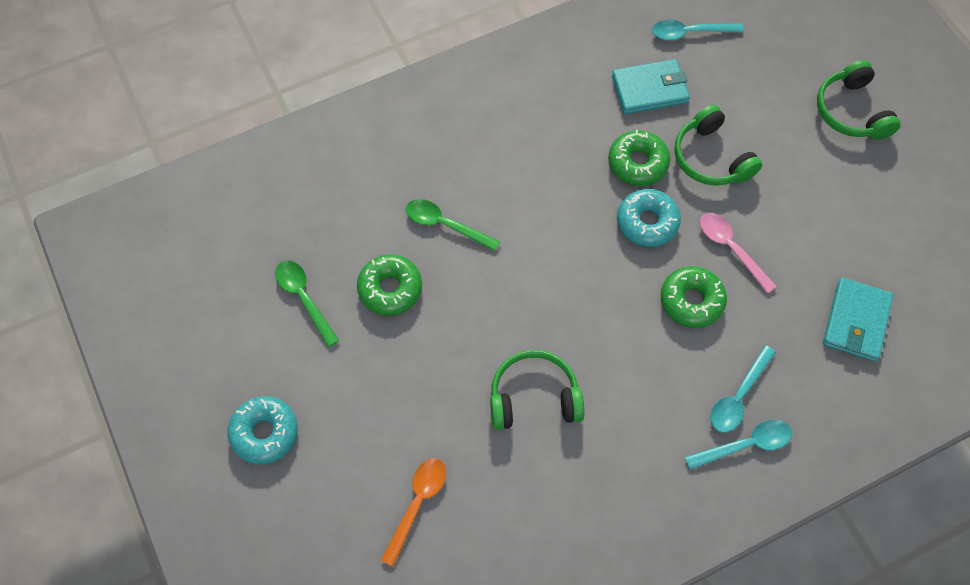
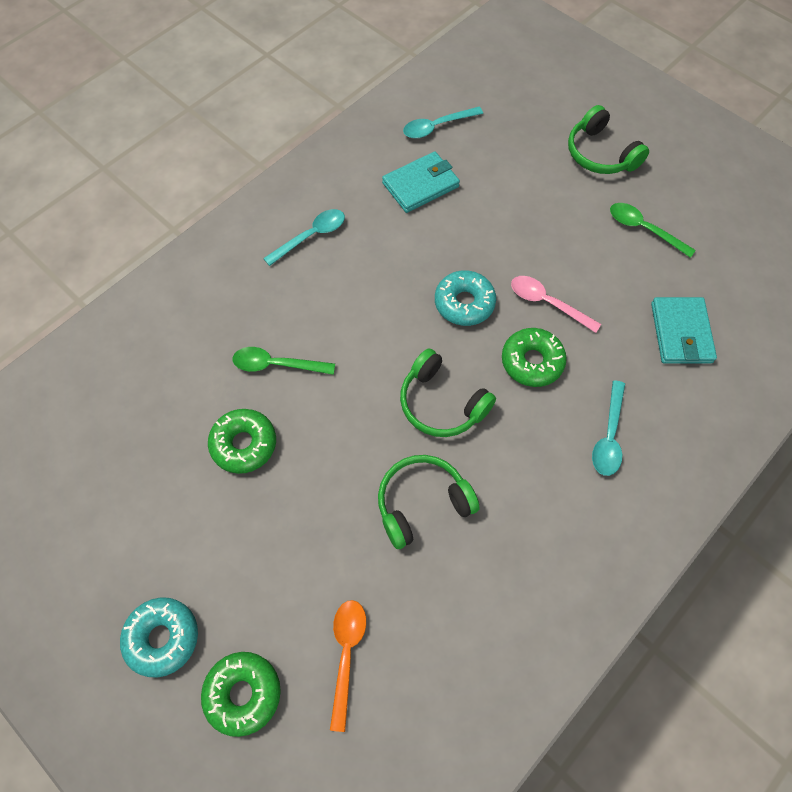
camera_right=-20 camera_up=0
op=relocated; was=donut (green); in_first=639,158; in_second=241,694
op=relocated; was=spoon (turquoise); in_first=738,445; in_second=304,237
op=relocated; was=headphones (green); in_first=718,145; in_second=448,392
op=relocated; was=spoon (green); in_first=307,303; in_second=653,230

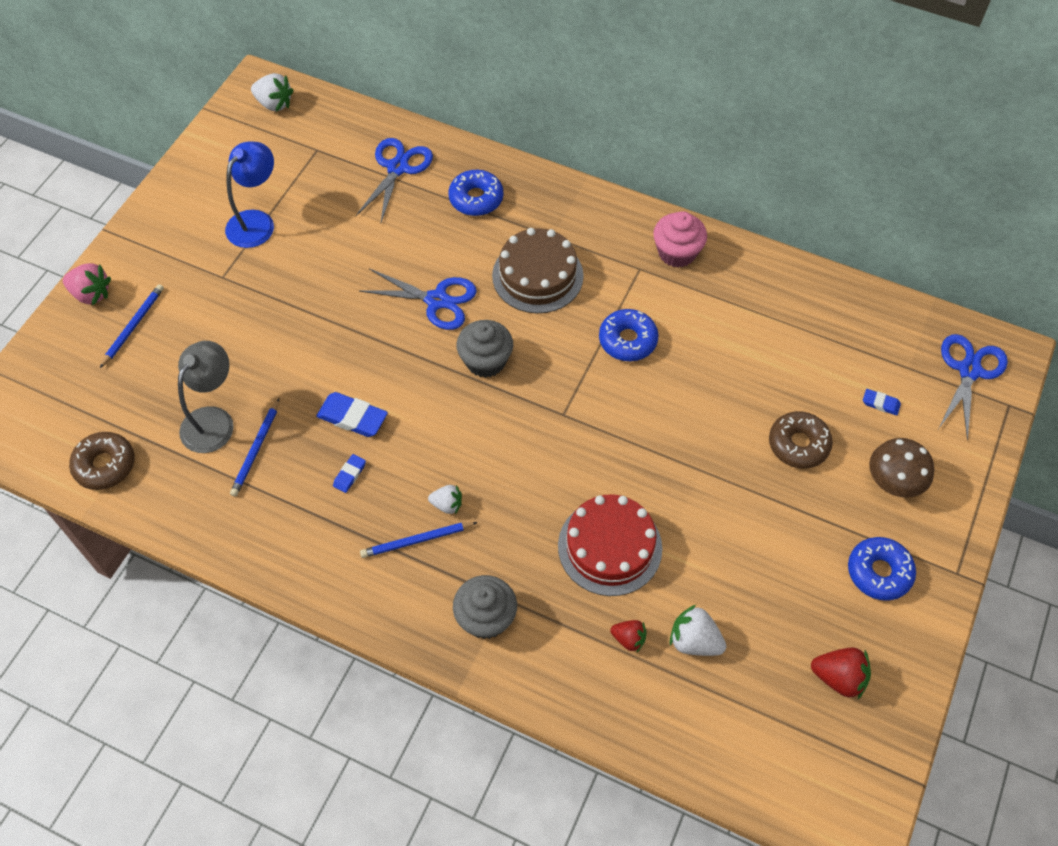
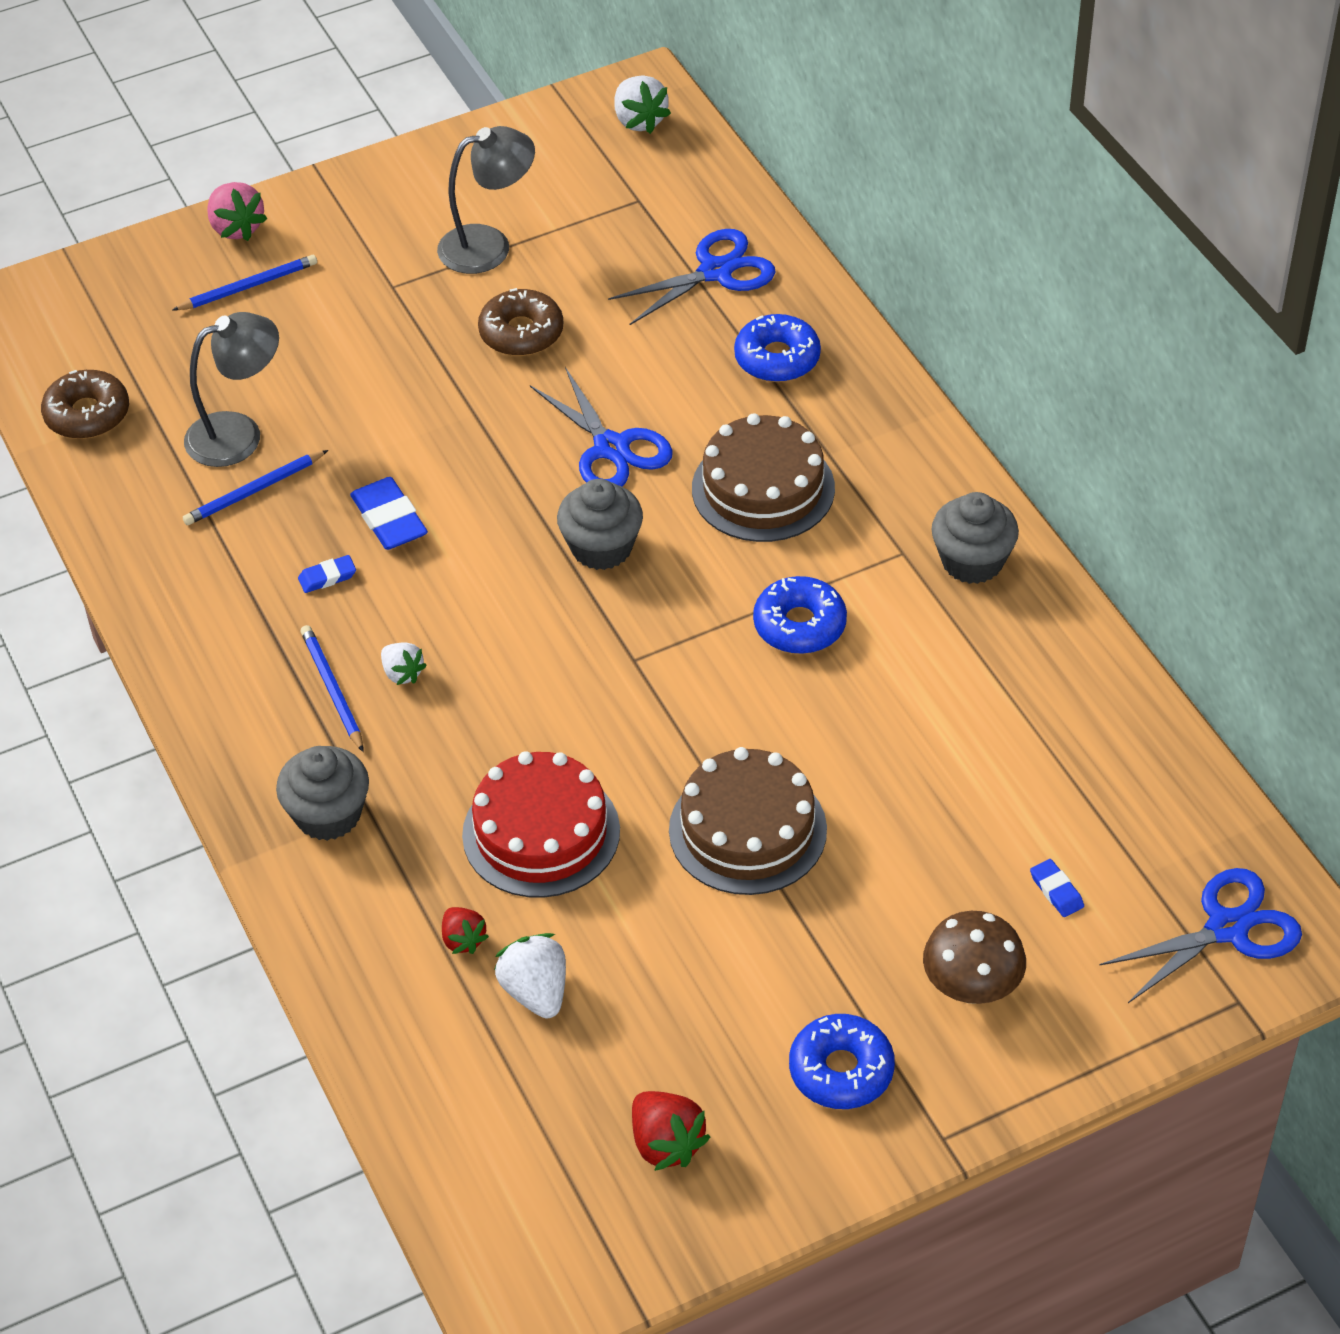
camera_right=40 camera_up=-10
op=spun; was=pencil (blue); in_first=419,540; in_second=331,688; clockwise=45
op=colour; was=lamp (blue); now=lamp (grey); in_first=249,195; in_second=486,200
op=relocated; was=donut (brown); in_first=801,440; in_second=520,322
op=appeared; now=cake (brown); in_second=748,821
op=colour; was=cupcake (pink); now=cupcake (grey); in_first=680,239; in_second=975,538

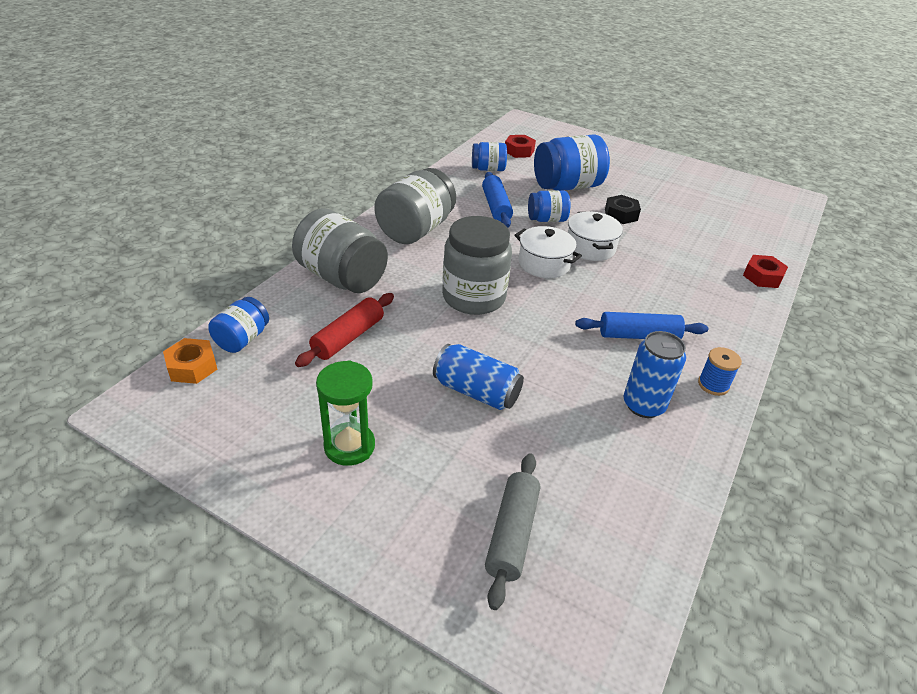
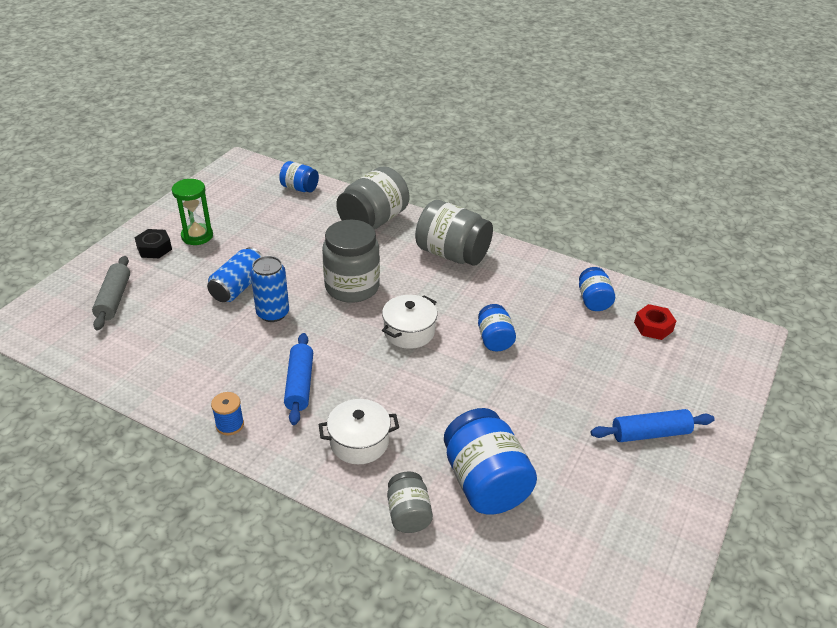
camera_right=90 camera_up=0
op=spun; was=rolling pin (grey); in_first=512,532; in_second=111,293; clockwise=75
op=relocated; was=nut (black); in_first=623,209; in_second=153,243
op=relocated; was=can (blue); in_first=655,374; in_second=269,289
op=relocated; was=pot (white); in_first=595,236; in_second=359,431
op=exchanged; was=nut (red); now=jar (grey); in_first=765,271; in_second=410,502
op=relocated; was=jar (blue); in_first=572,162; in_second=490,461
op=relocated; was=rolling pin (blue); in_first=497,200; in_second=653,425
op=missing; was=nut (orange); in_first=190,361
op=missing; was=rolling pin (red); in_first=344,330

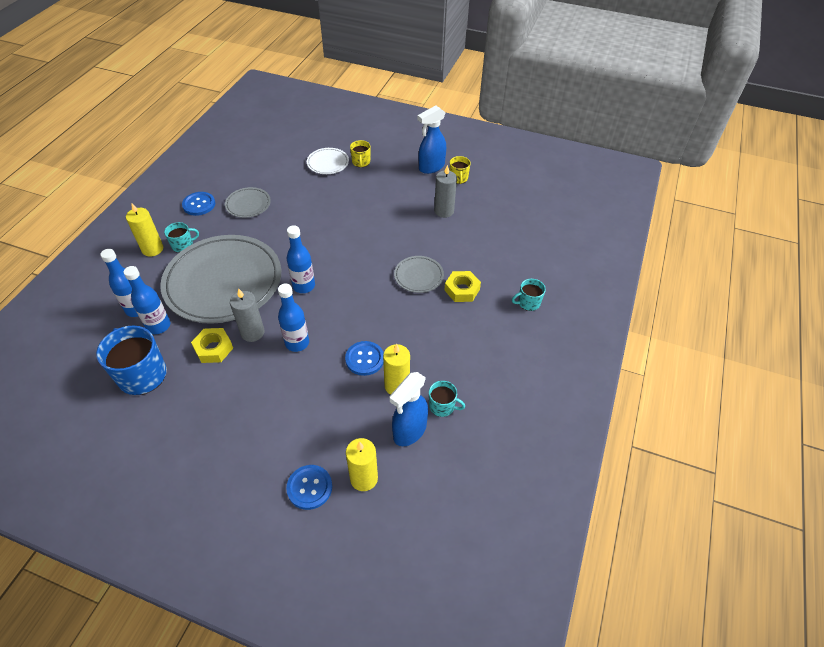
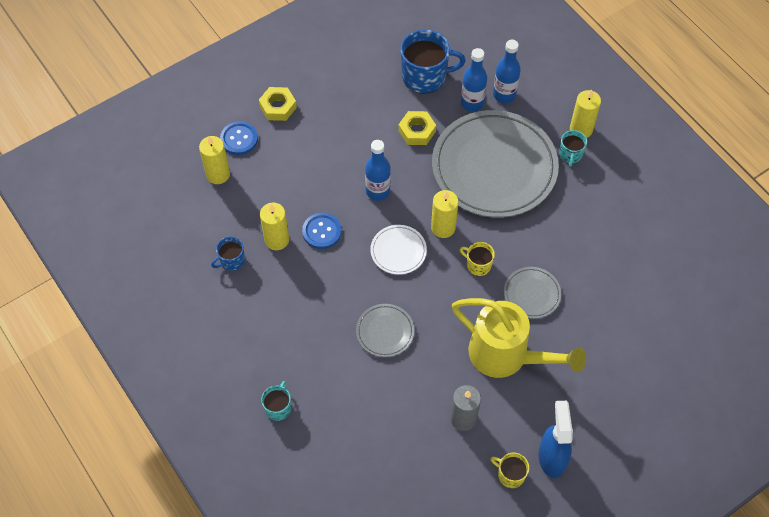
camera_right=125 camera_up=10
op=colour; was=mug (turquoise); now=mug (blue); in_first=447,399; in_second=228,254
op=relocated; was=nut (yellow); in_first=462,286; in_second=278,104
op=relocated; was=plate (white); in_first=328,161; in_second=399,250
op=exchanged; was=bottle (blue); now=candle (yellow); in_first=301,259; in_second=444,214
op=appeared; now=watering can (yellow); in_second=519,338
op=relocated; was=mug (yellow); in_first=360,153; in_second=477,259
op=relocated; was=plate (grey); in_first=248,202; in_second=532,293
op=missing; was=button (blue); in_first=198,204
op=missing; was=candle (grey); in_first=247,315
op=missing; was=spray bottle (blue); in_first=408,409

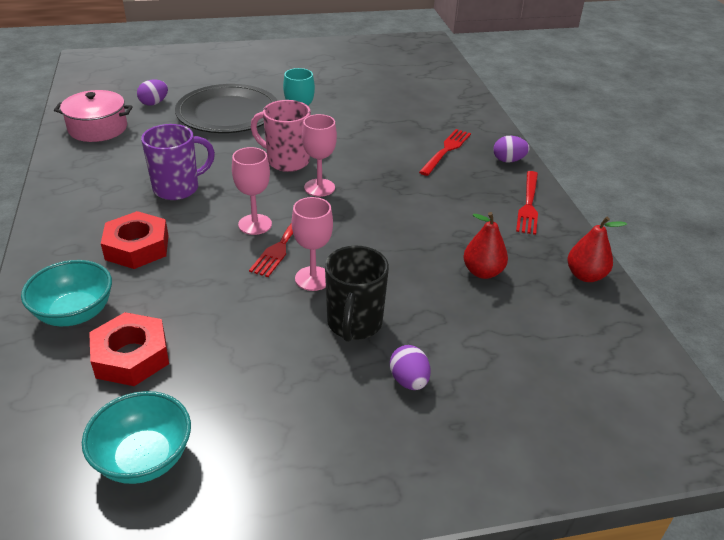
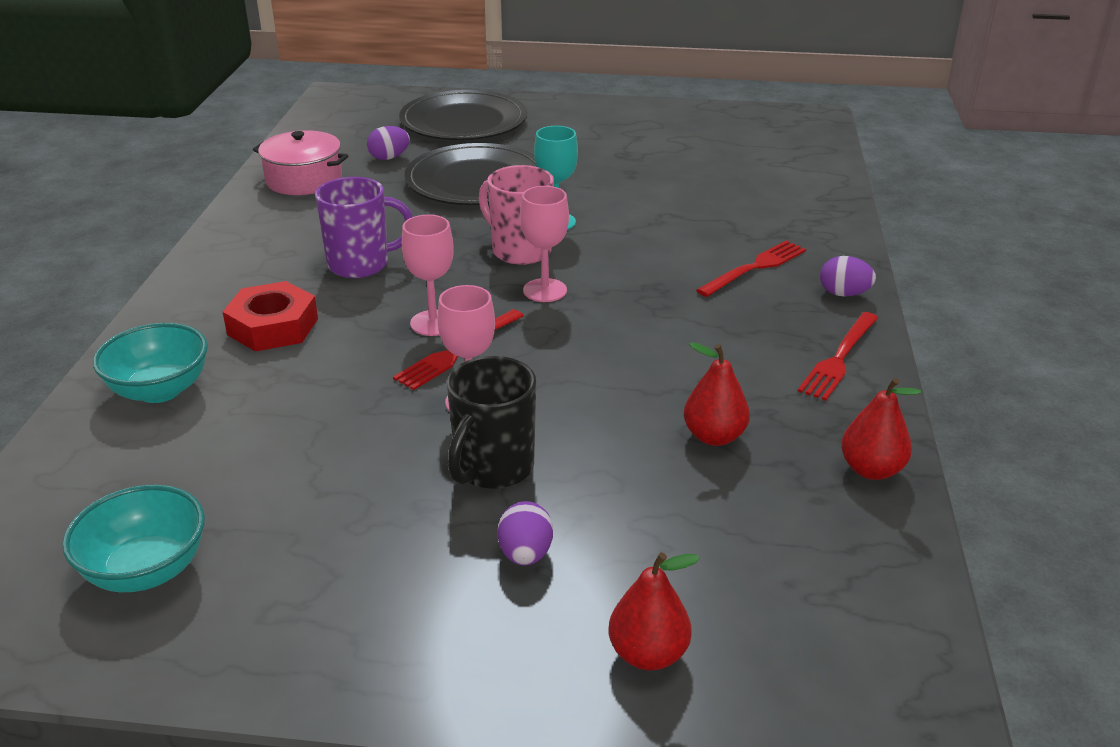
camera_right=20 camera_up=-5
op=appeared; now=plate (black); in_second=463,115
op=appeared; now=pear (red); in_second=654,611
op=missing; was=nut (red); in_first=129,349

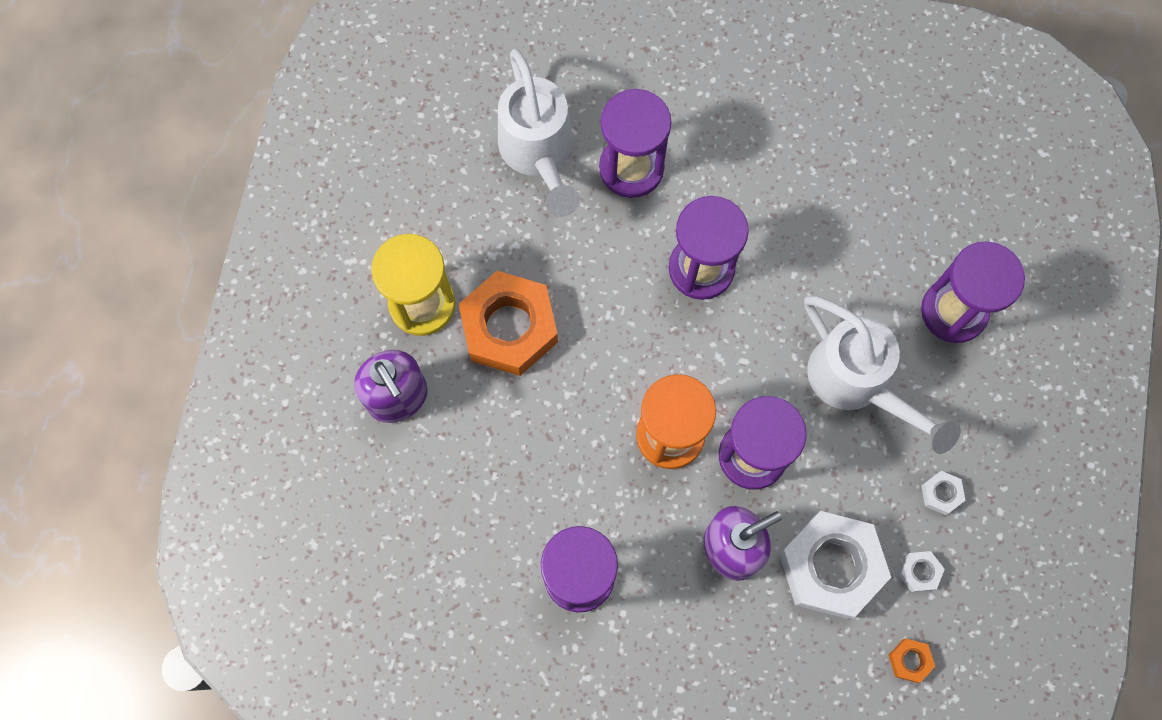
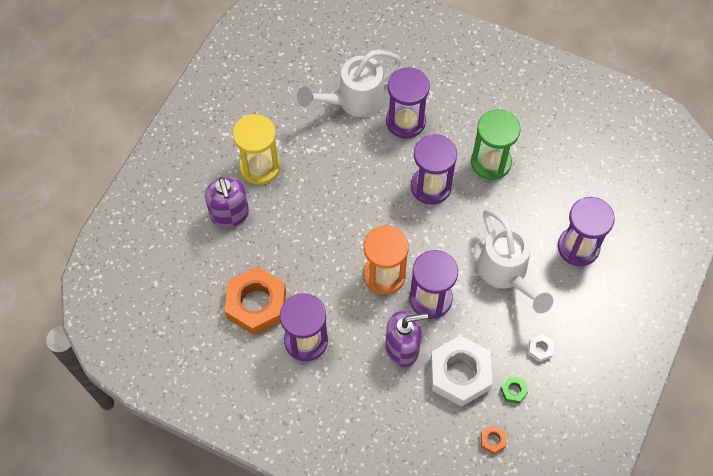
camera_right=15 camera_up=-10
op=relocated; was=nut (orange); in_first=508,323; in_second=255,301
op=spun; was=watering can (white); in_first=539,133; in_second=349,83; clockwise=60
op=appeared; now=hourglass (green); in_second=496,144
op=colour; was=nut (white); now=nut (green); in_first=921,571; in_second=514,390

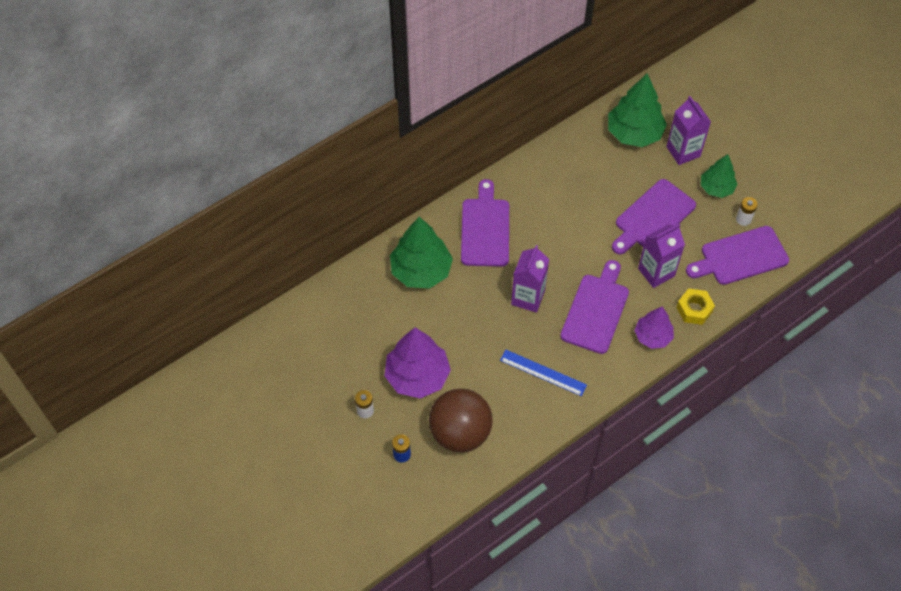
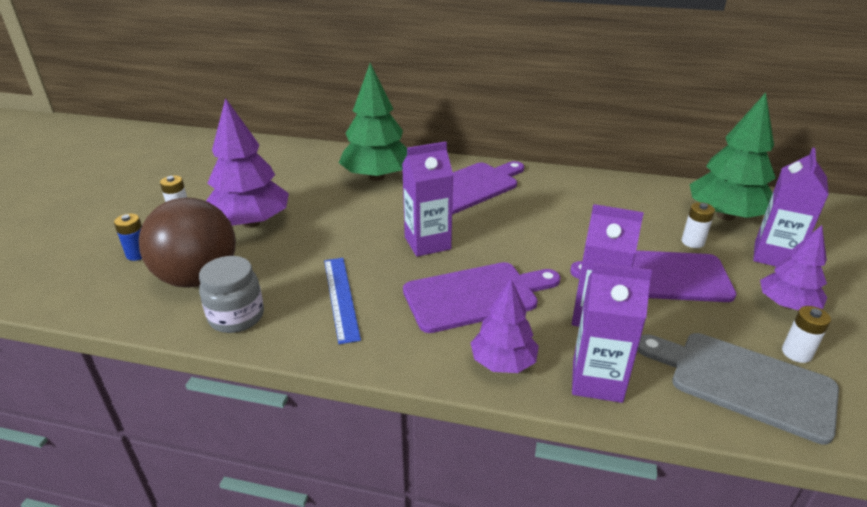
camera_right=50 camera_up=-25
op=appeared; now=jar (grey); in_second=231,294
op=exchanged; was=nut (yellow); now=carton (purple); in_first=695,307; in_second=612,333
op=colour; was=cutting board (purple); now=cutting board (grey); in_first=737,255; in_second=738,389
op=appeared; now=battery (white); in_second=698,225
op=colour; was=tree (green); now=tree (purple); in_first=719,176; in_second=793,267

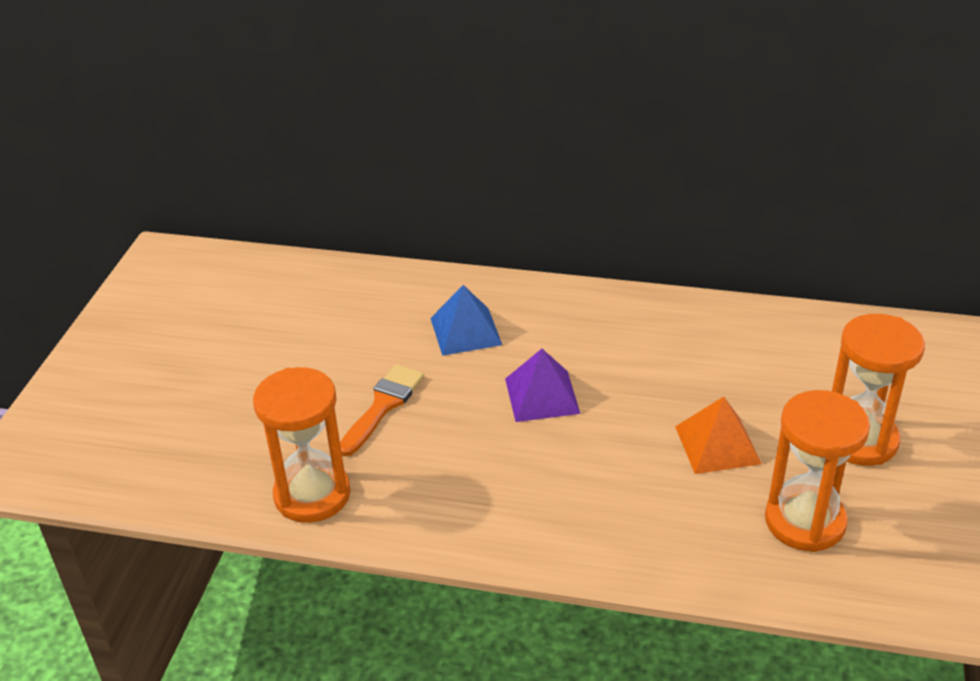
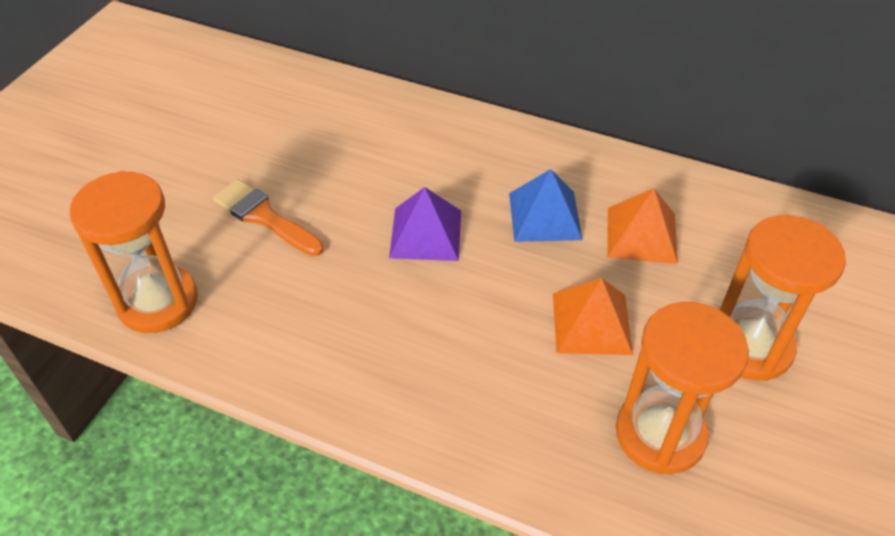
camera_right=10 camera_up=10
op=spun; was=brush (orange); in_first=382,410; in_second=268,217; clockwise=-90
op=relocated; was=pyramid (blue); in_first=466,320; in_second=546,205
op=appeared; now=pyramid (orange); in_second=642,226

